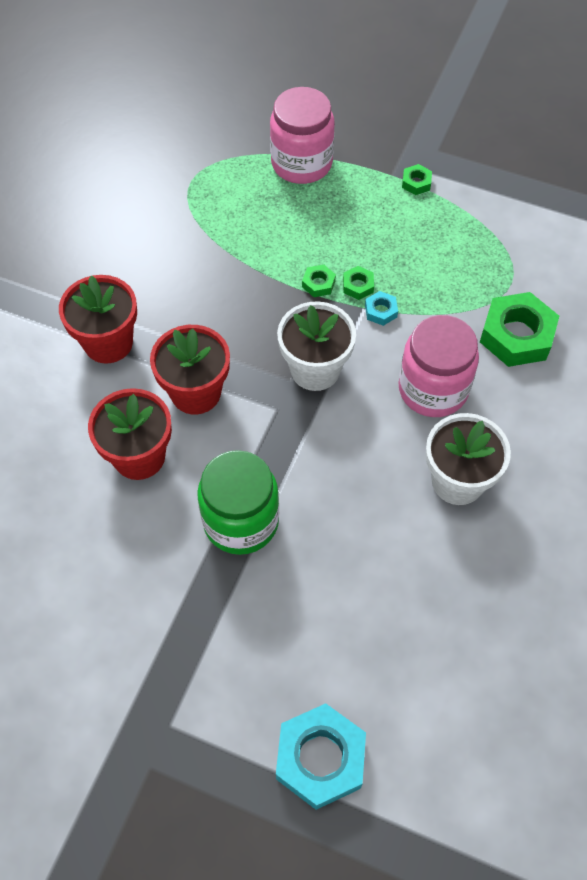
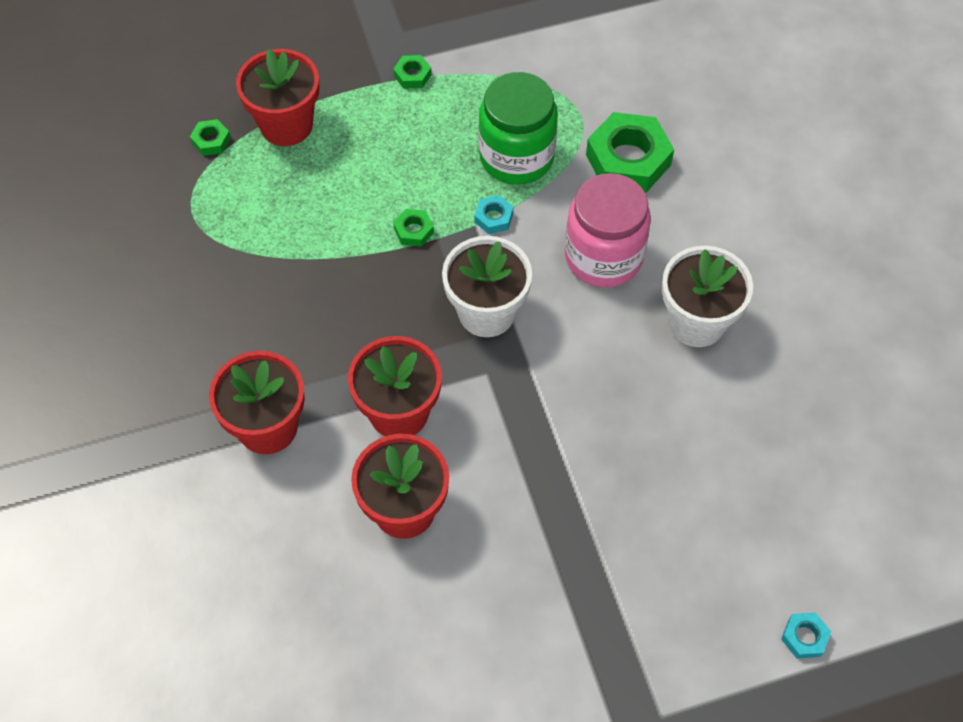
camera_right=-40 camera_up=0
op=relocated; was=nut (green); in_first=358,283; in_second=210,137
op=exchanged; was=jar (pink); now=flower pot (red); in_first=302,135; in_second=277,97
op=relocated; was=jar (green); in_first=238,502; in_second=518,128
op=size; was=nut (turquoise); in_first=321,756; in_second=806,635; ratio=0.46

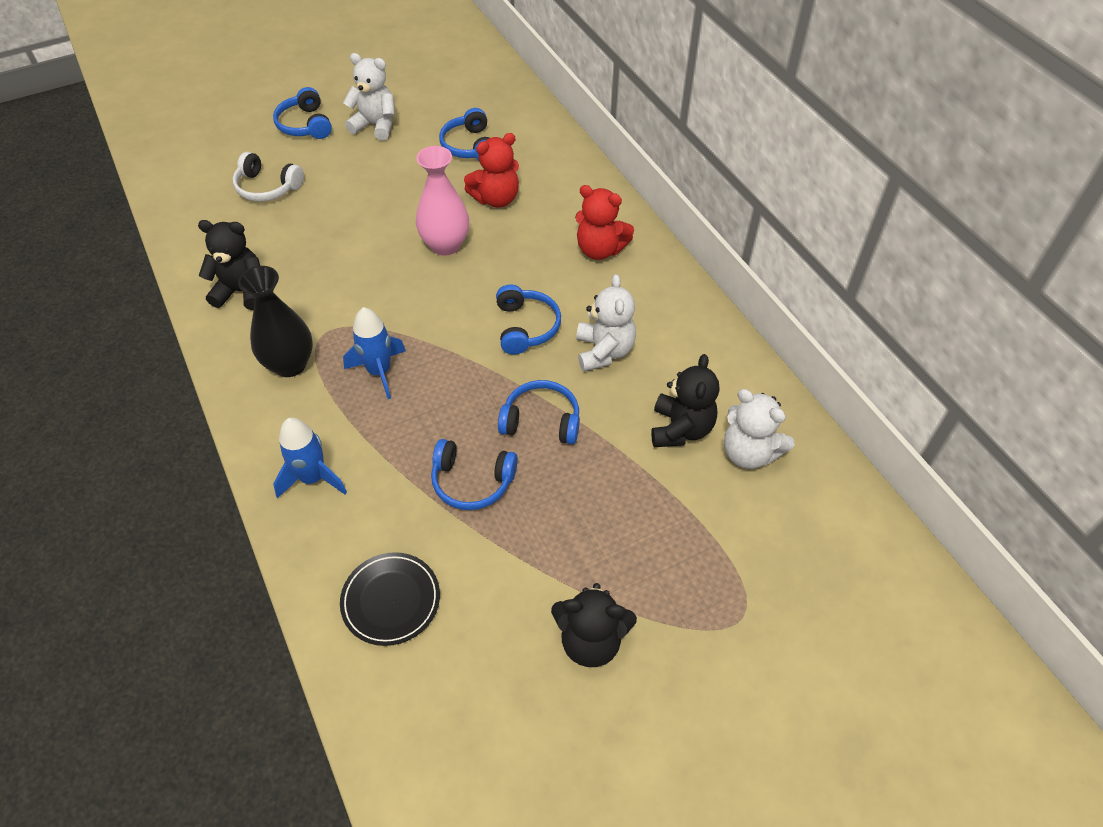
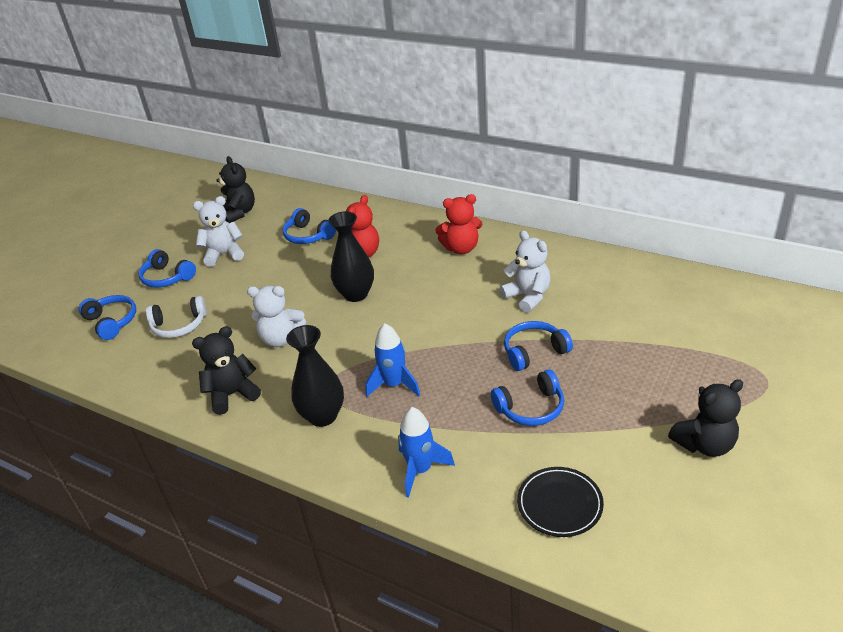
camera_right=-30 camera_up=-15
op=relocated; was=headphones (blue); in_first=528,319; in_second=107,317
op=relocated; was=teddy bear (black); in_first=685,400; in_second=235,189
op=relocated; was=teddy bear (white); in_first=759,429; in_second=276,316
op=colour; was=vase (pink); now=vase (black); in_first=442,201; in_second=351,256

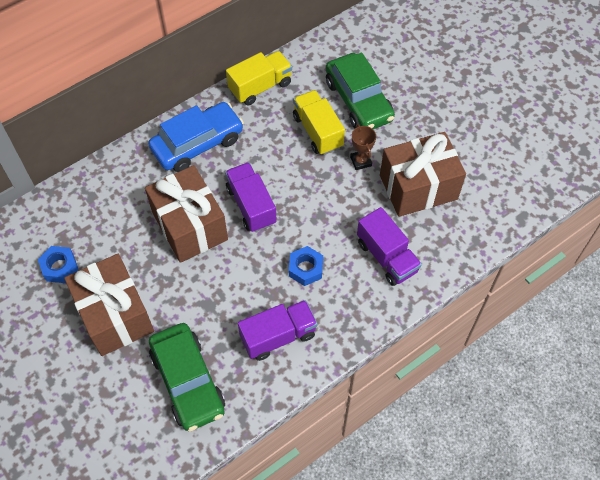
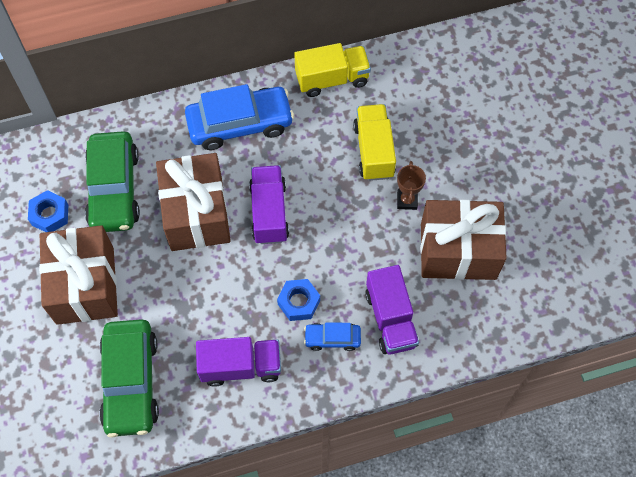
camera_right=20 camera_up=5
op=relocated; was=car (green); in_first=360,91; in_second=112,181
op=appeared; now=car (blue); in_second=332,336

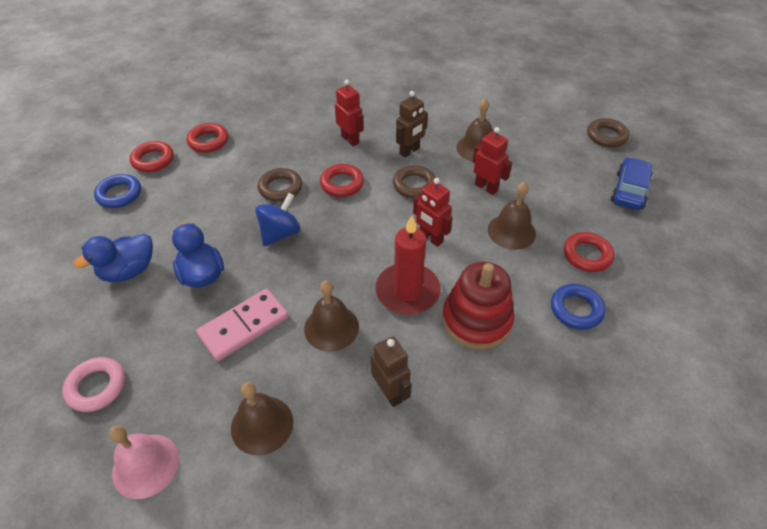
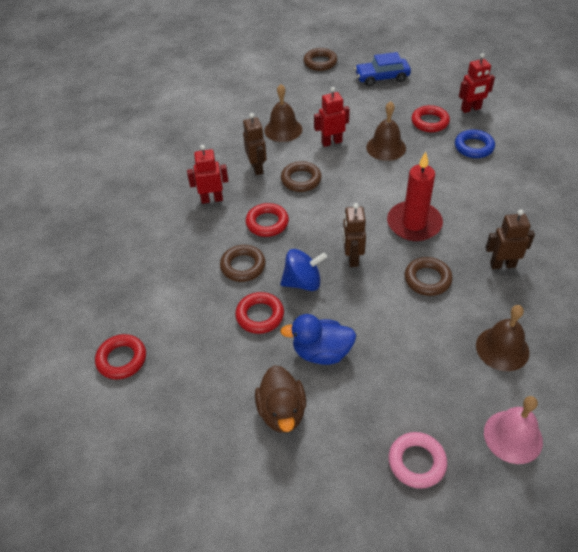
camera_right=-60 camera_up=0
op=relocated; was=ring (red); in_first=207,138; in_second=259,313
op=colour; was=duck (blue); now=duck (brown); in_first=113,257; in_second=280,399
op=spun; was=spinning top (blue); in_first=278,219; in_second=303,270; clockwise=105
op=appeared; now=robot (brown); in_second=354,235
op=spun; was=car (blue); in_first=631,183; in_second=383,69; clockwise=-60
op=exchanged; was=bell (brown); now=ring (brown); in_first=331,316; in_second=429,276
op=relocated; was=robot (red); in_first=433,212; in_second=477,83
op=missing; was=ring (blue); in_first=117,191
op=missing; was=domino (pink); in_first=242,325
op=missing; was=stacking toy (red); in_first=478,306

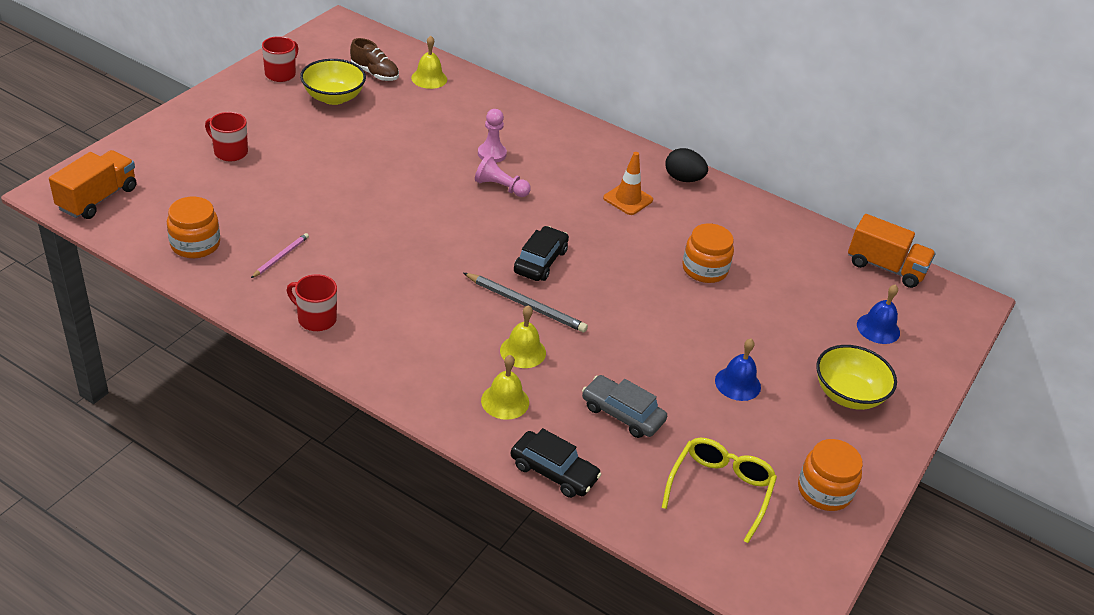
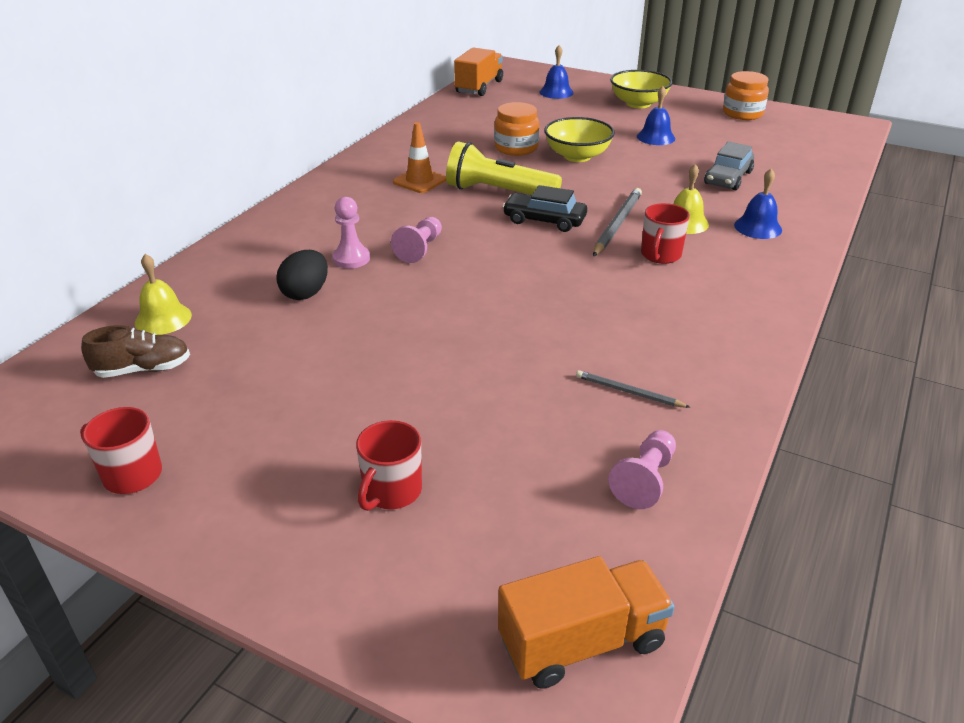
camera_right=-90 camera_up=-5
op=spun; was=shoe (brown); in_first=374,59; in_second=135,351; clockwise=45
op=relocated; was=egg (black); in_first=687,165; in_second=302,275
op=appeared; now=flashlight (yellow); in_second=504,168
op=spun; was=truck (orange); in_first=92,184; in_second=586,622; clockwise=135
op=relocated; was=bowl (yellow); in_first=333,82; in_second=579,139
op=colour; was=pencil (pink); now=pencil (grey); in_first=280,255; in_second=633,389
op=exchanged; was=jar (orange); now=pawn (pink); in_first=193,227; in_second=642,469
op=relocated; was=mug (red); in_first=312,302; in_second=665,233
op=colour; was=bell (yellow); now=bell (blue); in_first=505,387; in_second=758,203
op=missing; was=car (black); in_first=556,463
op=missing; was=glasses (yellow); in_first=719,490

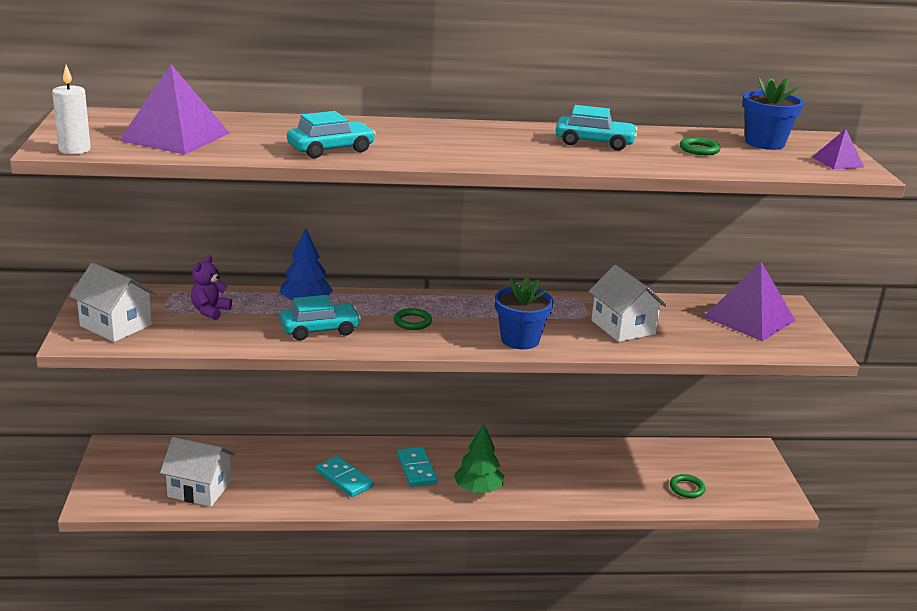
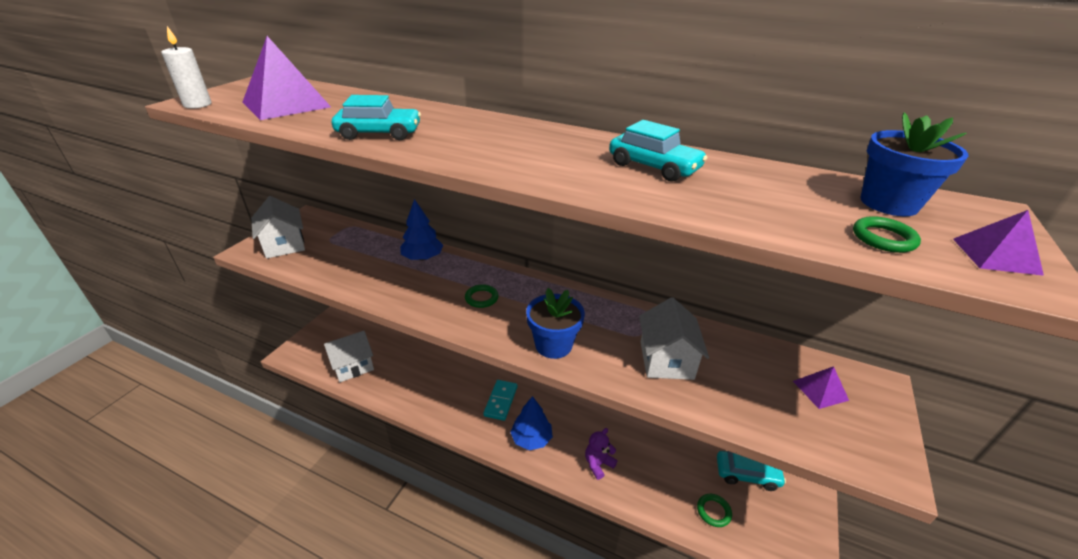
camera_right=30 camera_up=10
op=spun; was=house (white); in_first=197,472; in_second=349,356; clockwise=-75
op=colour; was=tree (green); now=tree (blue); in_first=479,458; in_second=531,423
op=relocated; was=teddy bear (purple); in_first=211,287; in_second=601,454
op=relocated; was=car (turquoise); in_first=320,317; in_second=751,471
op=size; was=pyramid (purple); in_first=749,301; in_second=821,387; ratio=0.5
op=relocated; was=ring (green); in_first=700,146; in_second=887,234
op=missing; was=domino (turquoise); in_first=345,476

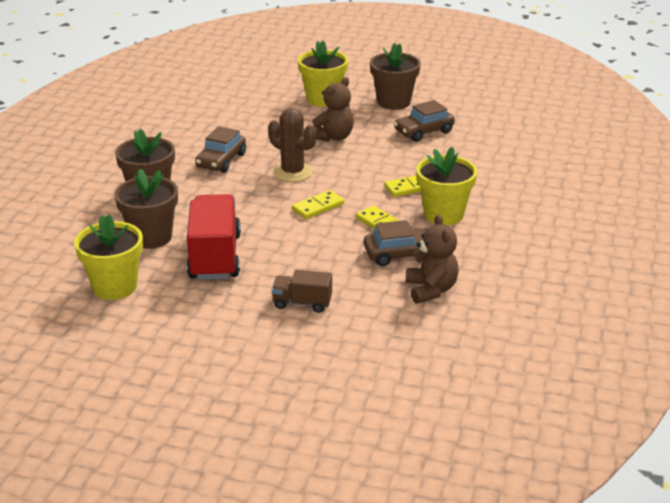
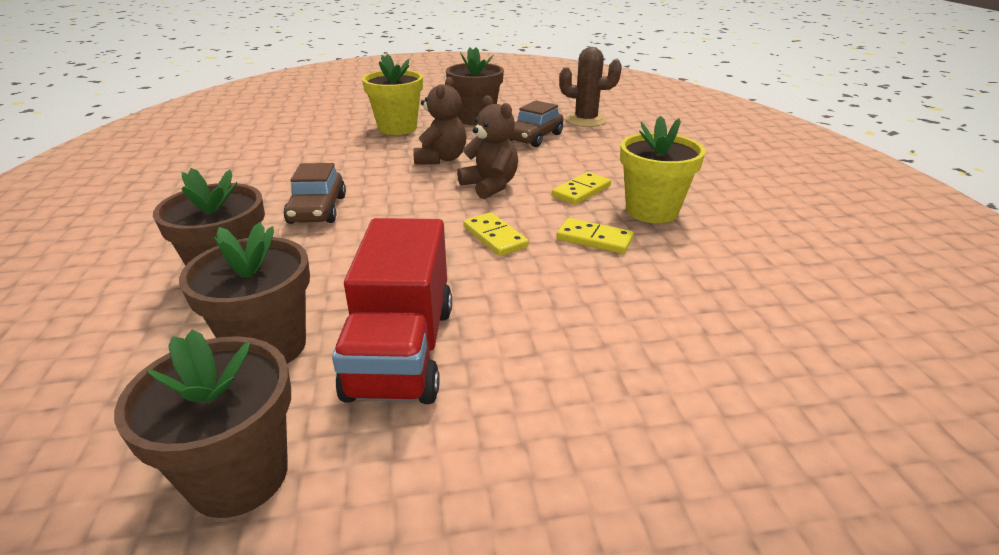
camera_right=-25 camera_up=0
op=colour; was=flower pot (yellow); now=flower pot (brown); in_first=108,257; in_second=202,424
op=spun; was=truck (red); in_first=214,237; in_second=392,311; clockwise=-150
op=relocated; was=teddy bear (brown); in_first=432,259; in_second=487,147
op=spun; was=domino (yellow); in_first=318,204; in_second=496,234; clockwise=-60
op=relocated; was=cactus (brown); in_first=292,145; in_second=590,87
op=missing; was=truck (brown); in_first=302,291
op=missing; was=car (brown); in_first=395,243

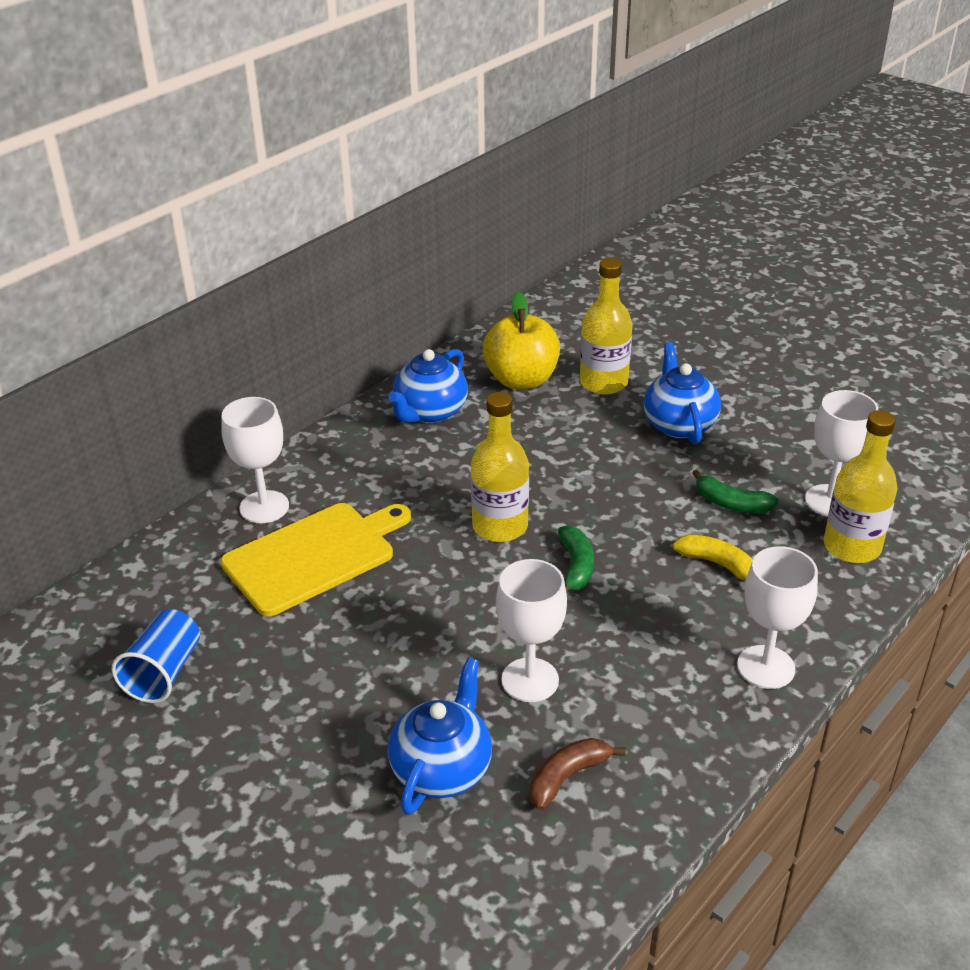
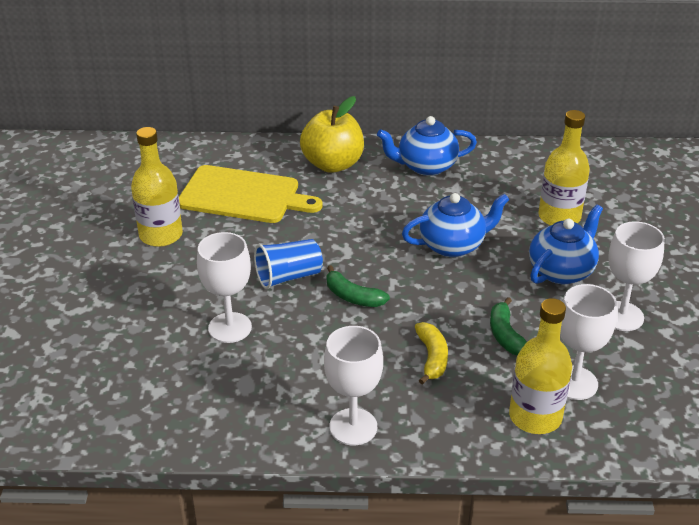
camera_right=50 camera_up=0
op=relocated; was=bottle (yellow); in_first=500,467; in_second=157,187
op=relocated; was=cup (blue); in_first=156,656; in_second=288,264
op=relocated; was=apple (yellow); in_first=521,340; in_second=332,134
op=spun; was=banana (green); in_first=576,558; in_second=358,286; clockwise=75
op=relocated; was=teapot (blue); in_first=440,736; in_second=456,225
op=relocated; was=goblet (white); in_first=255,460; in_second=636,276
op=missing; was=banana (brown); in_first=578,774

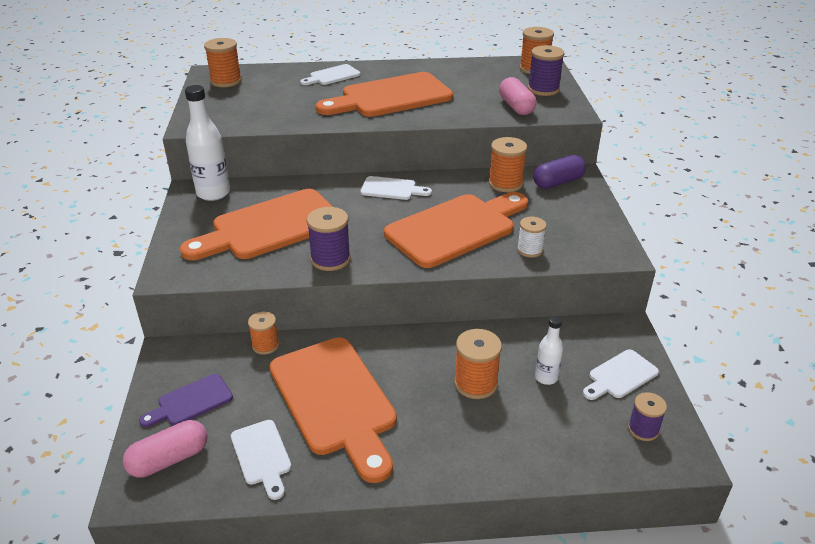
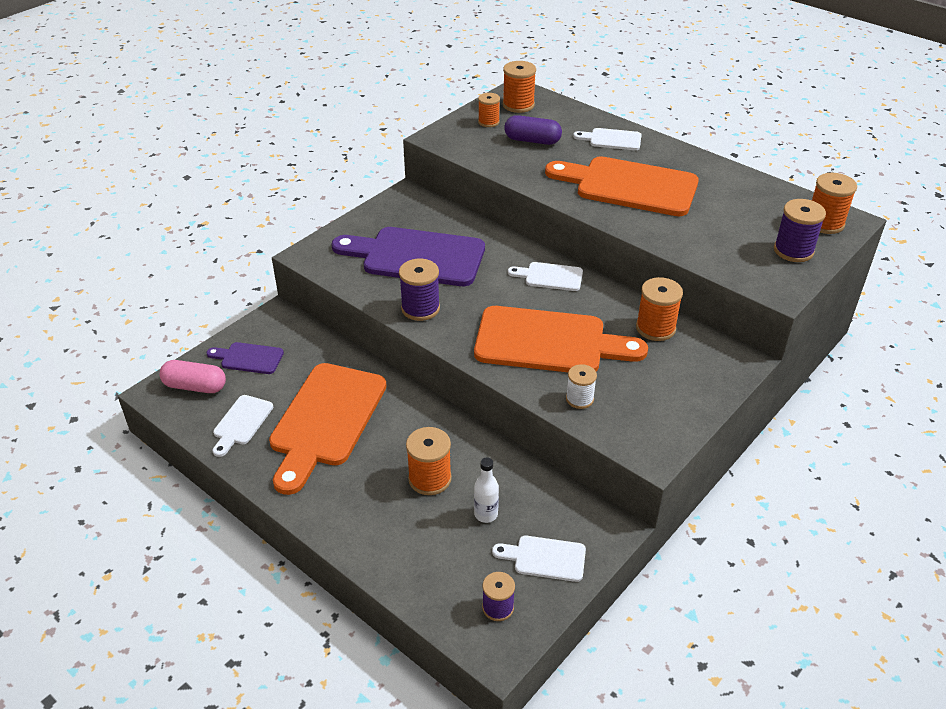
camera_right=45 camera_up=5
op=colour; was=cutting board (orange); now=cutting board (purple); in_first=256,224; in_second=408,256
op=relocated; was=spool (orange); in_first=263,333; in_second=489,110
op=relocated; was=capsule (purple); in_first=559,172; in_second=533,130
op=spun; was=cutting board (white); in_first=396,188; in_second=545,276; clockwise=135
op=missing; was=bottle (white); in_first=207,143
op=missing; was=capsule (pink); in_first=518,96

